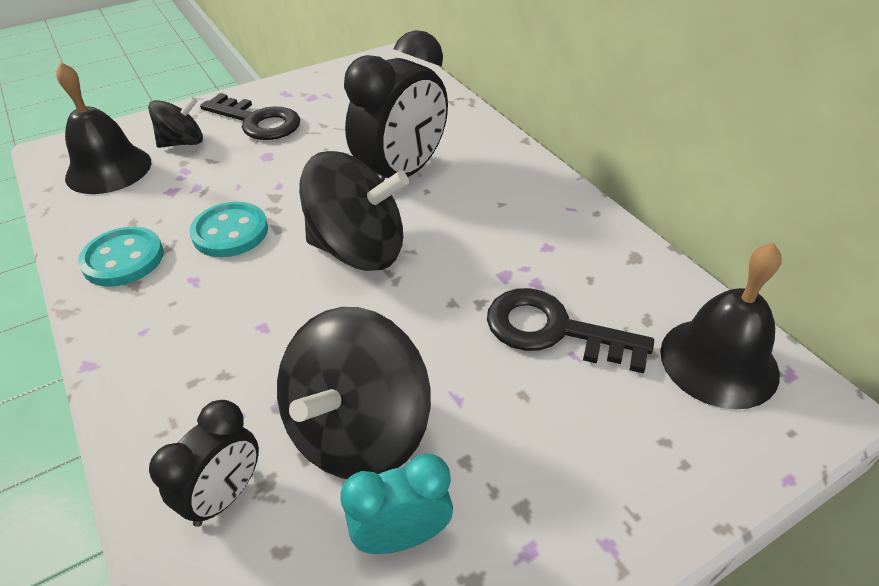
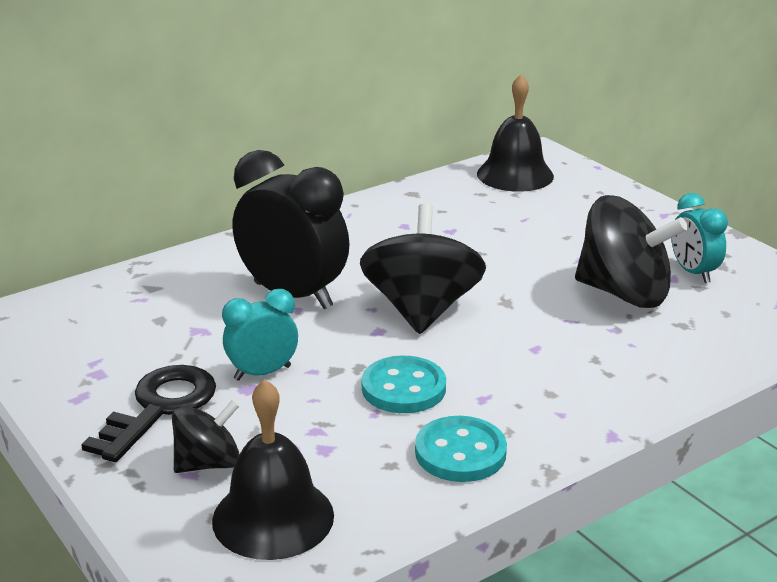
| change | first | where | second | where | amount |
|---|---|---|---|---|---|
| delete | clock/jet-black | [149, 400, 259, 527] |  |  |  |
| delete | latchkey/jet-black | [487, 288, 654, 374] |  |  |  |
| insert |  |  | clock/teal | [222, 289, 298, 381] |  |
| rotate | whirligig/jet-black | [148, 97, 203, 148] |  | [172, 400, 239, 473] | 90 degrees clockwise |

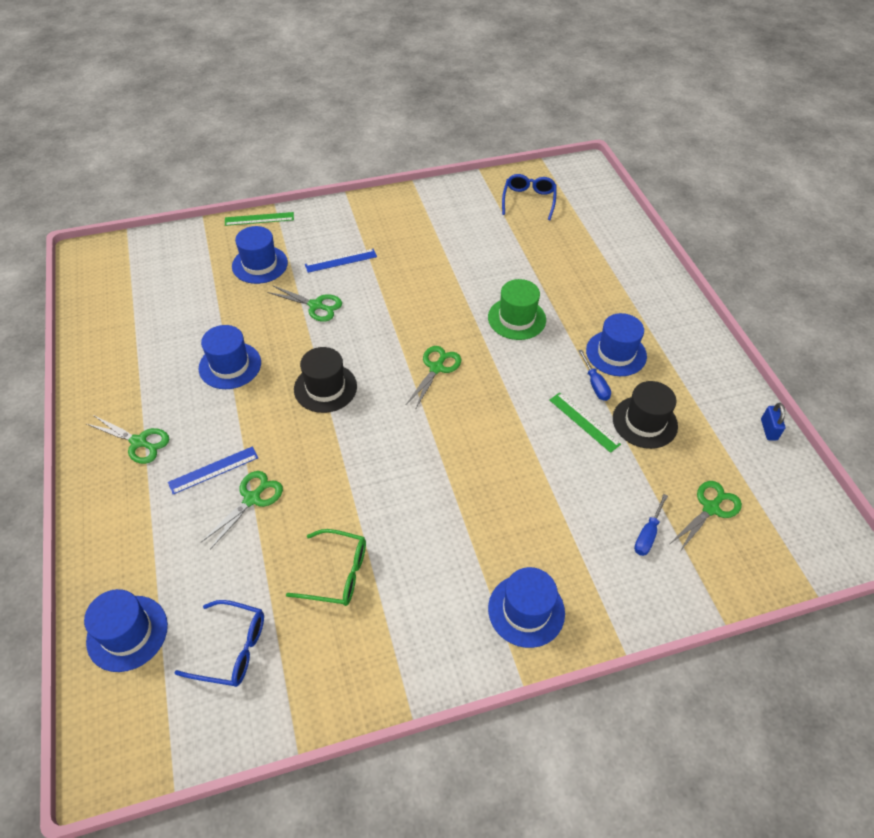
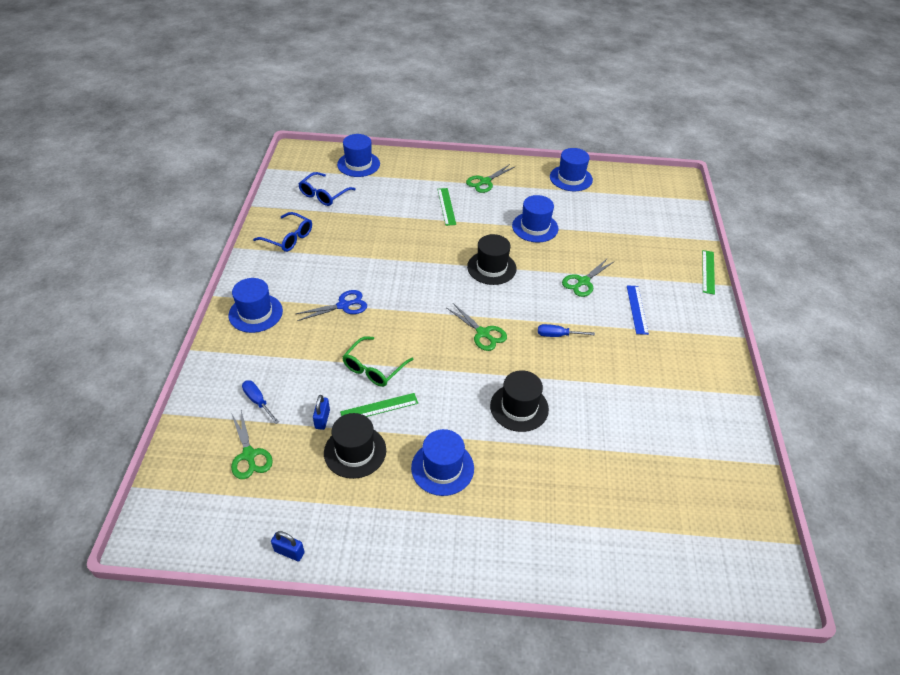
| change | first | where | second | where | amount |
|---|---|---|---|---|---|
| delete | shears/emerald | [201, 471, 283, 549] |  |  |  |
| insert |  |  | shears/cobalt | [296, 290, 367, 321] |  |
| insert |  |  | lock/cobalt | [313, 395, 330, 430] |  |
| move | top hat/cobalt | [232, 226, 288, 284] |  | [550, 148, 593, 191] |  |
| move | glasses/emerald | [286, 529, 366, 606] |  | [342, 336, 413, 387] |  |
| move | glasses/cobalt | [502, 174, 557, 220] |  | [253, 212, 312, 252] |  |
| move | flat screwdriver/cobalt | [578, 350, 611, 401] |  | [538, 324, 595, 337] |  |
| recolor | measuring stick/cobalt | [168, 446, 258, 495] | measuring stick/emerald | [438, 188, 456, 226] |  |
| recolor | top hat/emerald | [488, 279, 546, 340] | top hat/jet-black | [490, 370, 549, 432] |  |

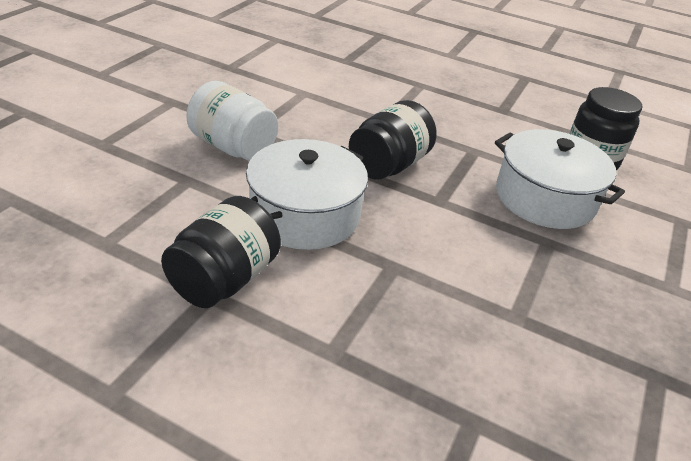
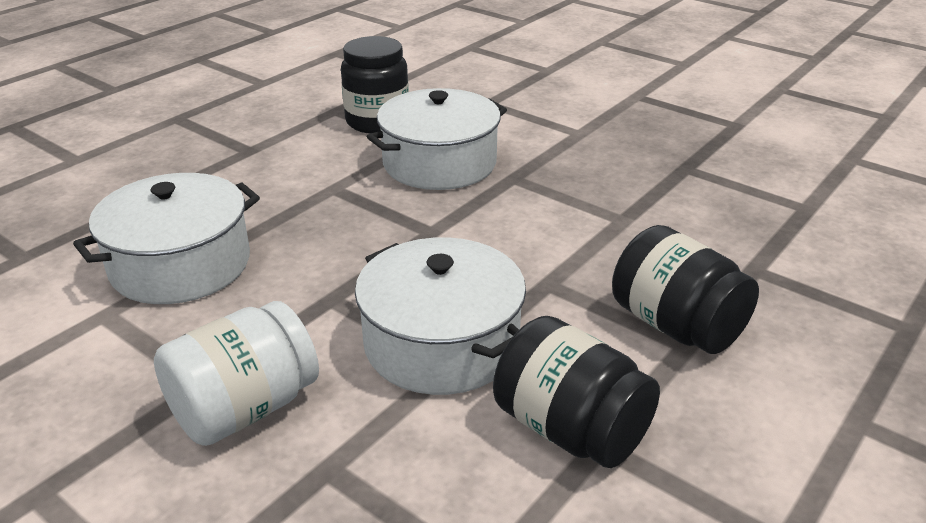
| change | first | where | second | where | amount |
|---|---|---|---|---|---|
| insert |  |  | stockpot/white | [73, 173, 260, 304] |  |
| move | jar/jet-black | [349, 100, 437, 180] |  | [612, 225, 759, 354] |  |

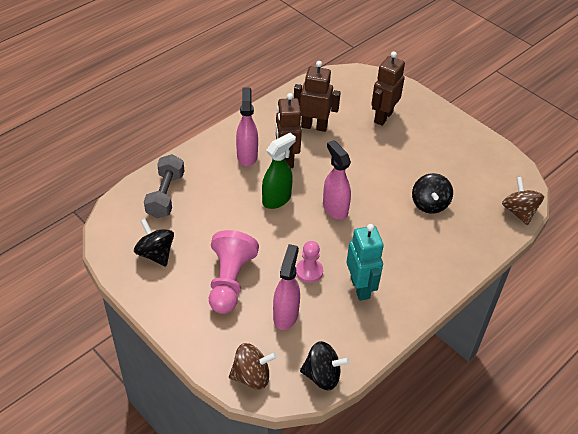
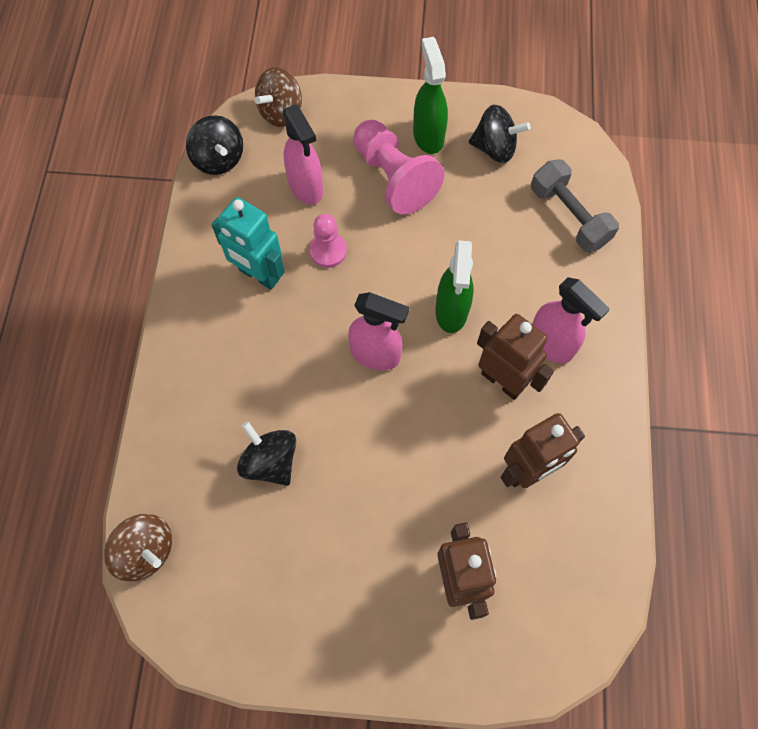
| change | first | where | second | where | amount |
|---|---|---|---|---|---|
| insert |  |  | spray bottle/emerald | [413, 37, 448, 154] |  |
| rotate | whirligig/jet-black | [300, 341, 350, 390] |  | [186, 115, 243, 175] | 90 degrees counterclockwise |

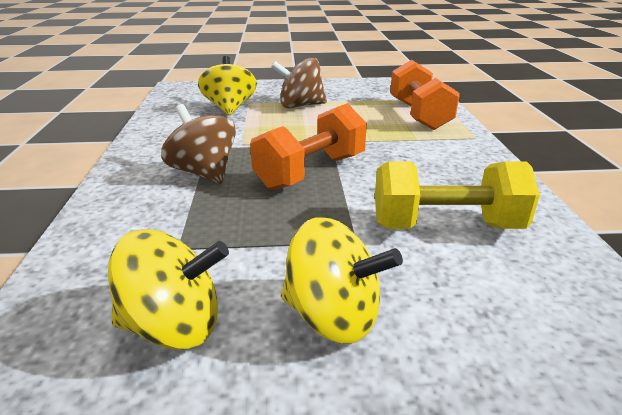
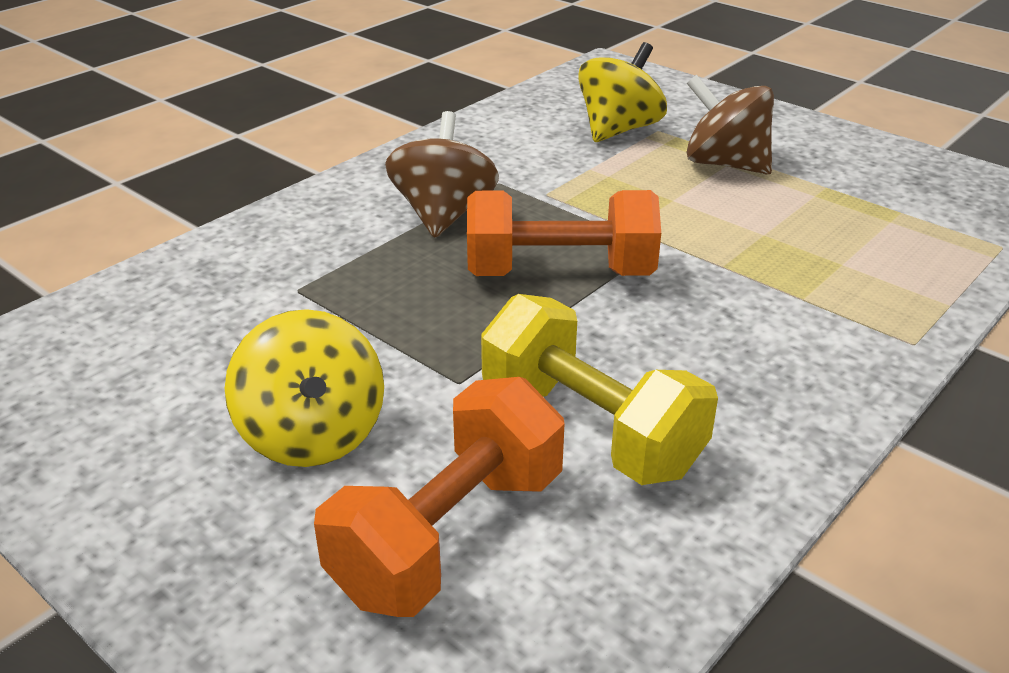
| change | first | where | second | where | amount |
|---|---|---|---|---|---|
| delete | whirligig/yellow | [108, 229, 229, 350] |  |  |  |
| move | hand weight/bright orange | [390, 60, 460, 130] |  | [314, 377, 565, 617] |  |

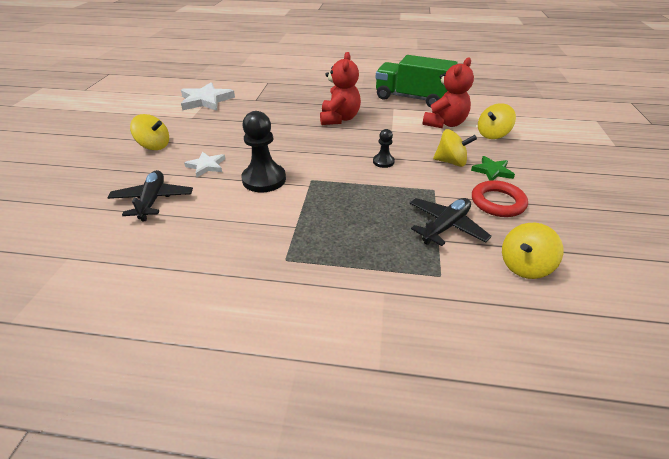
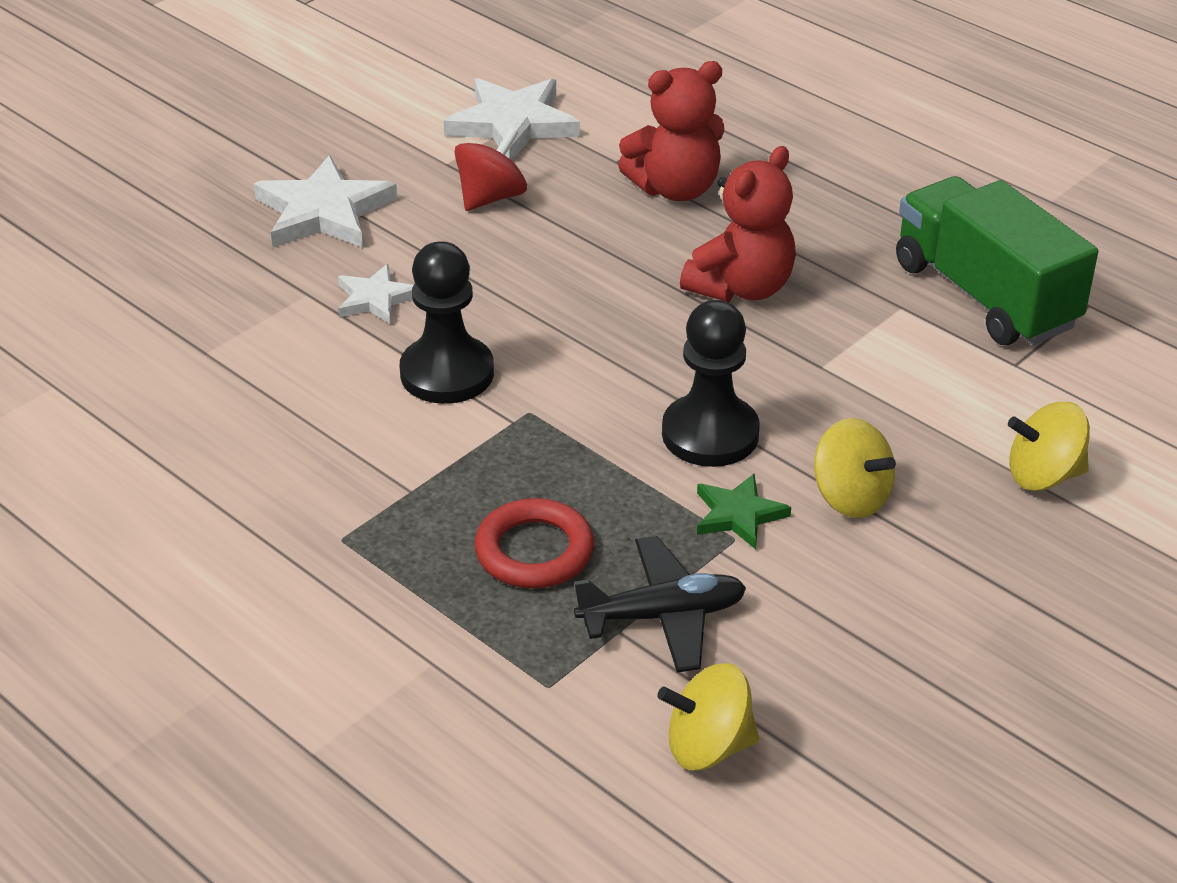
| change | first | where | second | where | amount |
|---|---|---|---|---|---|
| delete | aeroplane/jet-black | [107, 170, 193, 221] |  |  |  |
| insert |  |  | whirligig/red | [454, 128, 527, 211] |  |
| move | teddy bear/red | [423, 57, 474, 128] |  | [618, 61, 724, 201] |  |
| move | five-pointed star/emerald | [471, 156, 515, 181] |  | [697, 474, 791, 549] |  |
| move | hoop/red | [472, 180, 528, 217] |  | [474, 498, 594, 588] |  |
| replace | whirligig/yellow | [130, 114, 169, 150] | five-pointed star/white | [254, 155, 397, 248] |  |
| resize | pawn/jet-black | [373, 129, 395, 168] |  | [662, 300, 760, 467] | x1.90 |

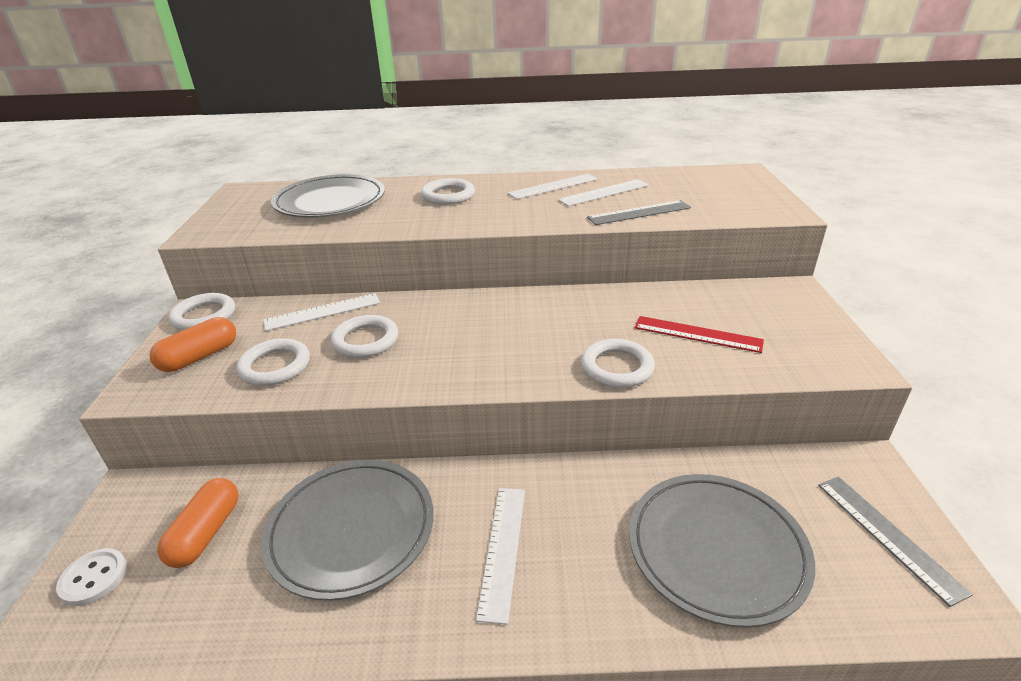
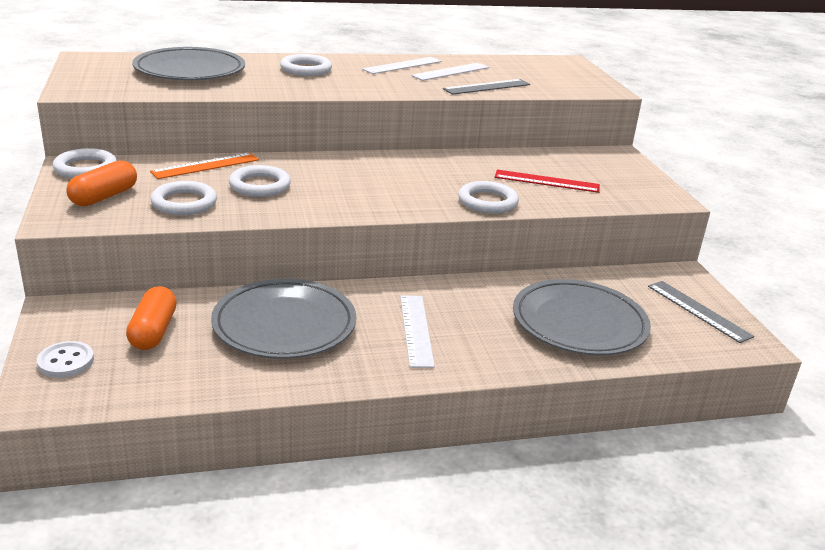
| change | first | where | second | where | amount |
|---|---|---|---|---|---|
| recolor | measuring stick/white | [263, 293, 380, 331] | measuring stick/bright orange | [150, 153, 259, 179] |  |

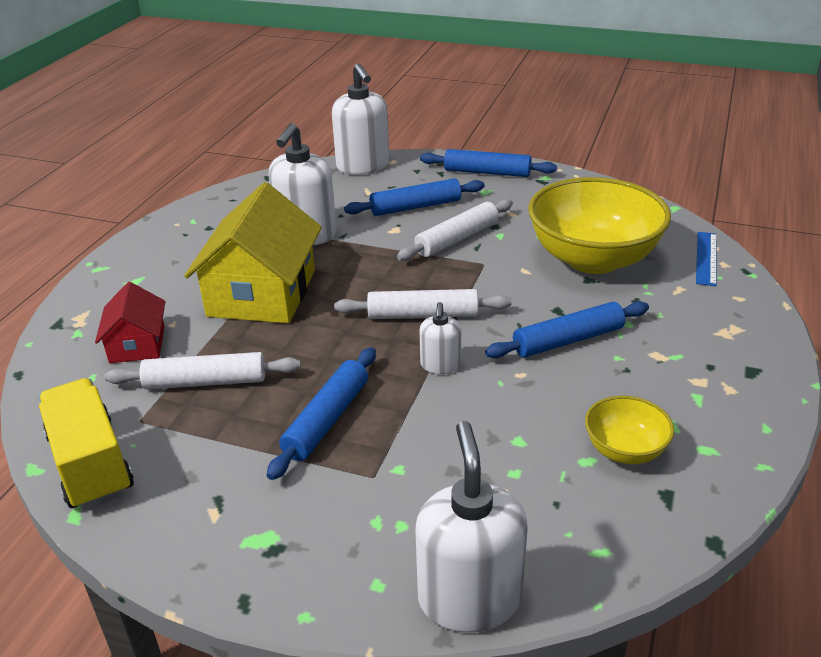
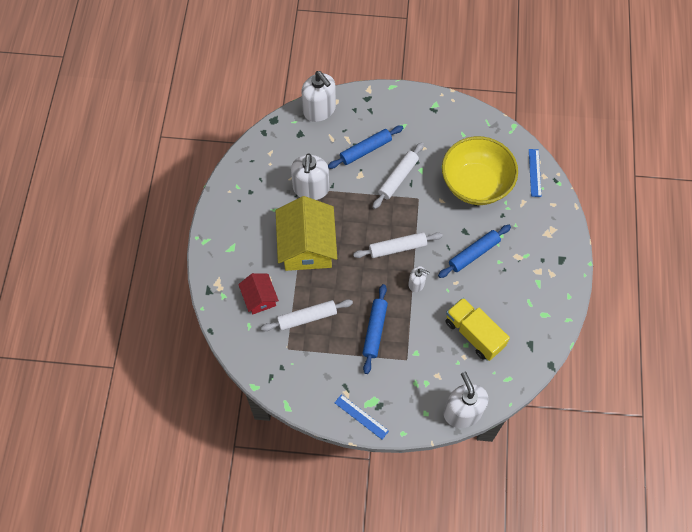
| change | first | where | second | where | amount |
|---|---|---|---|---|---|
| delete | pastry roller/cobalt | [420, 149, 557, 177] |  |  |  |
| delete | bowl/yellow | [585, 396, 674, 464] |  |  |  |
| insert |  |  | measuring stick/cobalt | [335, 394, 389, 440] |  |
| move | truck/yellow | [39, 378, 134, 510] |  | [445, 298, 510, 361] |  |
| rotate | soap dispenser/white | [419, 302, 462, 374] |  | [408, 266, 429, 292] | 60 degrees counterclockwise |

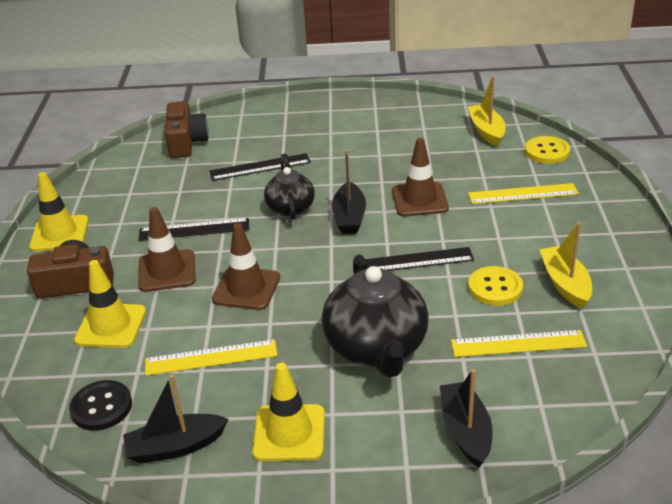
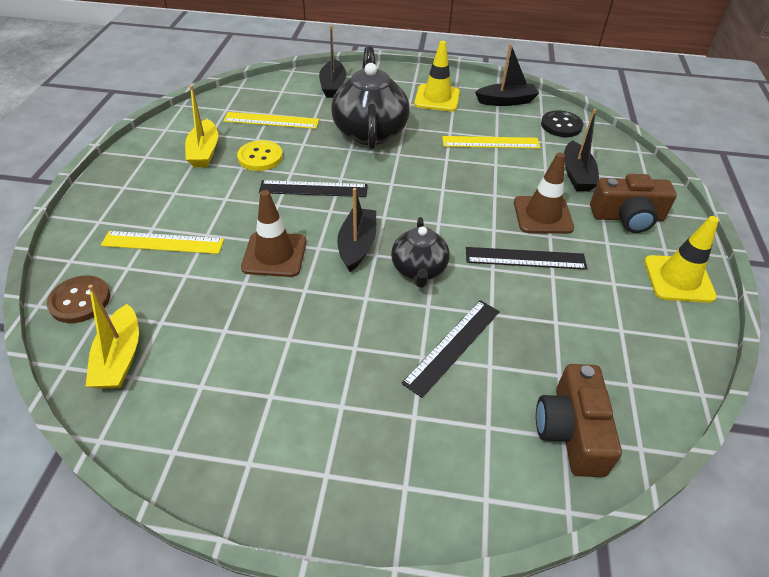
| change | first | where | second | where | amount |
|---|---|---|---|---|---|
| delete | road cone/russet | [212, 223, 280, 310] |  |  |  |
| replace | road cone/yellow | [74, 260, 146, 348] | sailboat/jet-black | [564, 109, 599, 191] |  |
| recolor | shirt button/yellow | [525, 136, 570, 164] | shirt button/russet | [47, 276, 110, 323] |  |
| rotate | measuring stick/jet-black | [209, 153, 311, 181] |  | [401, 300, 500, 398] | 45 degrees counterclockwise |

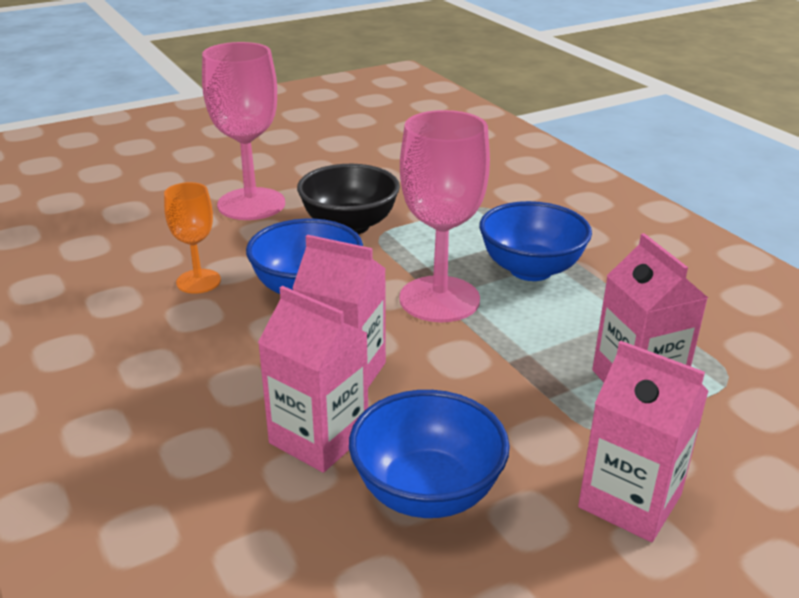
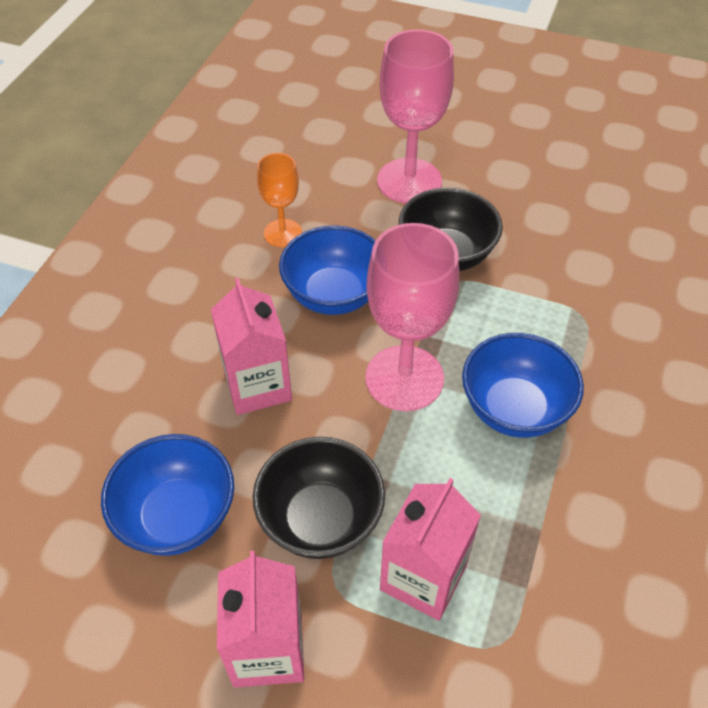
| change | first | where | second | where | amount |
|---|---|---|---|---|---|
| delete | carton/rosy | [258, 286, 368, 473] |  |  |  |
| insert |  |  | bowl/jet-black | [253, 437, 385, 559] |  |

